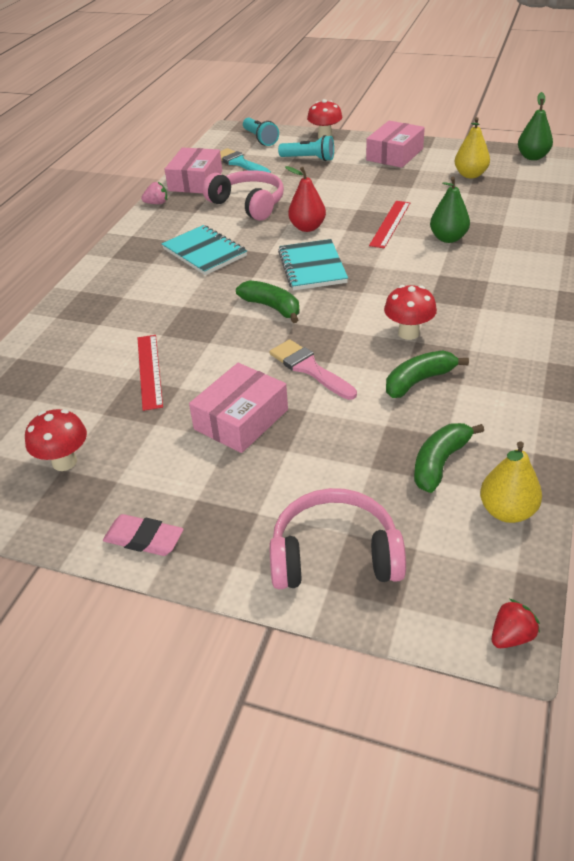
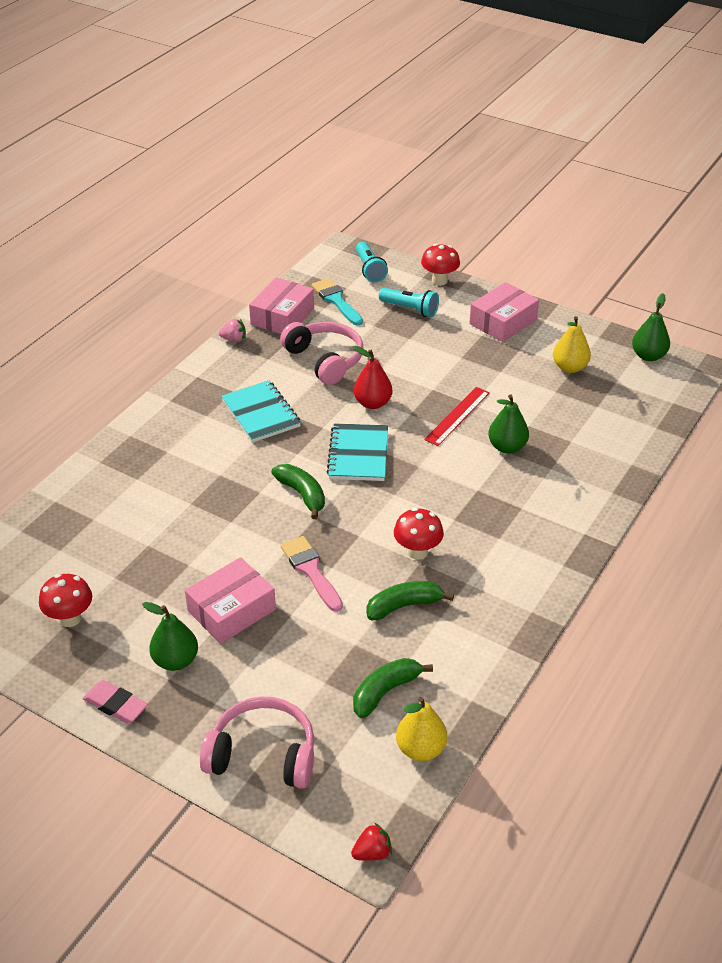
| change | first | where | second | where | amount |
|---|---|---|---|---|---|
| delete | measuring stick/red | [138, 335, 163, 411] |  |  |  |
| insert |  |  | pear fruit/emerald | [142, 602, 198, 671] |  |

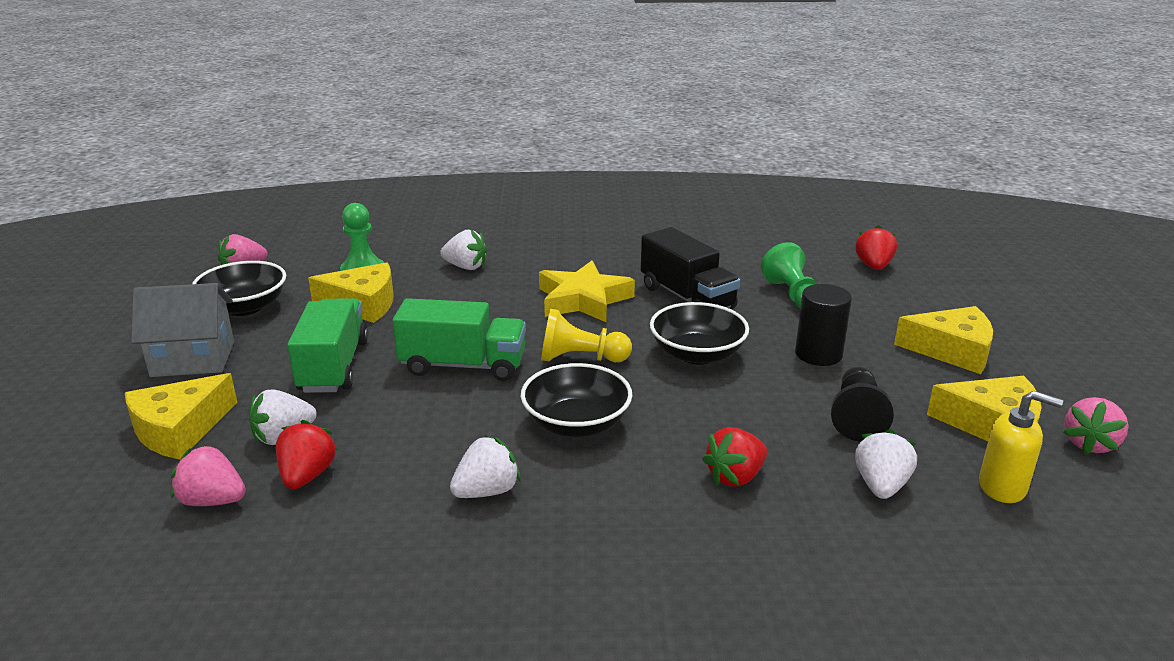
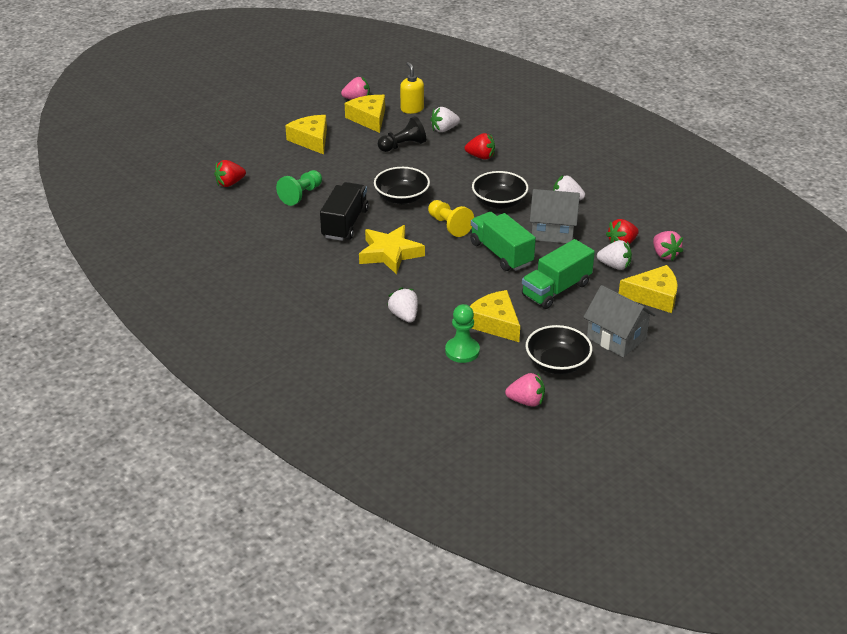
| change | first | where | second | where | amount |
|---|---|---|---|---|---|
| delete | cylinder shape/jet-black | [795, 284, 852, 366] |  |  |  |
| insert |  |  | toy house/gray | [530, 189, 580, 243] |  |

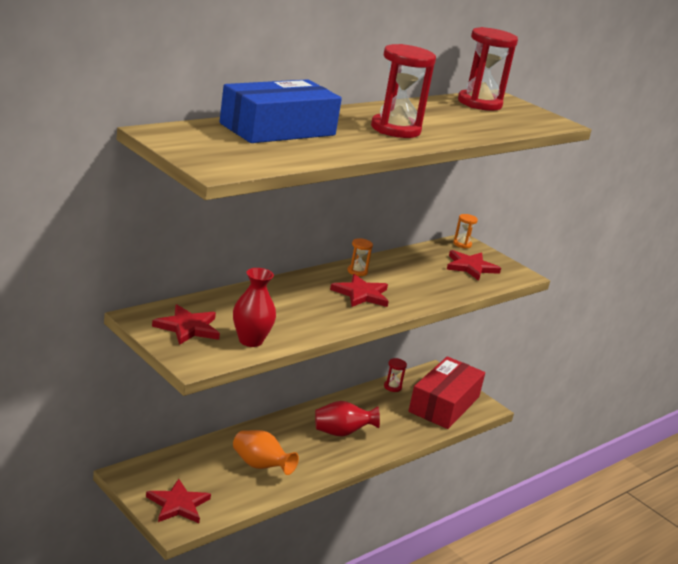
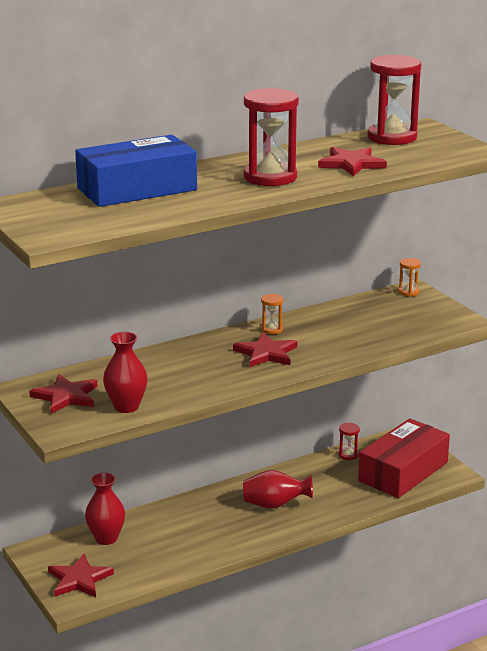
| change | first | where | second | where | amount |
|---|---|---|---|---|---|
| delete | tall vase/bright orange | [233, 430, 299, 475] |  |  |  |
| insert |  |  | tall vase/red | [85, 472, 125, 545] |  |
| move | five-pointed star/red | [447, 250, 501, 281] |  | [318, 147, 387, 176] |  |

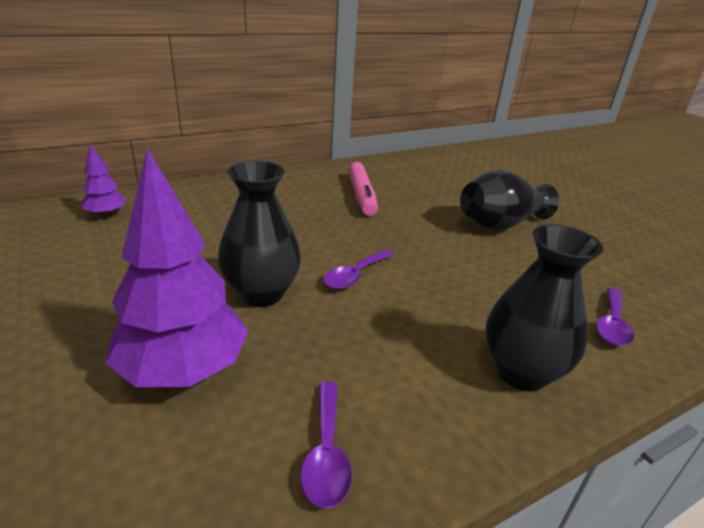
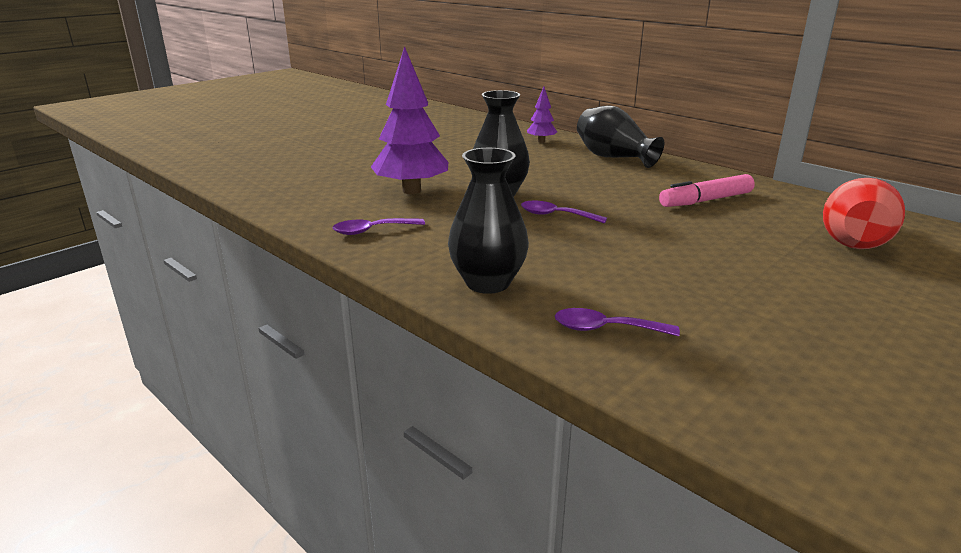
| change | first | where | second | where | amount |
|---|---|---|---|---|---|
| insert |  |  | tall vase/red | [823, 178, 905, 249] |  |
| move | tall vase/jet-black | [460, 170, 559, 231] |  | [577, 105, 664, 168] |  |

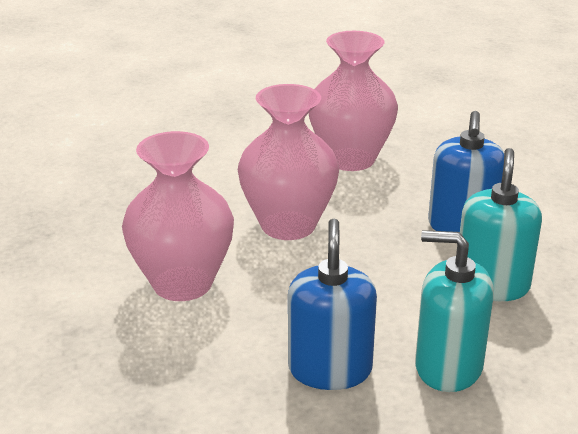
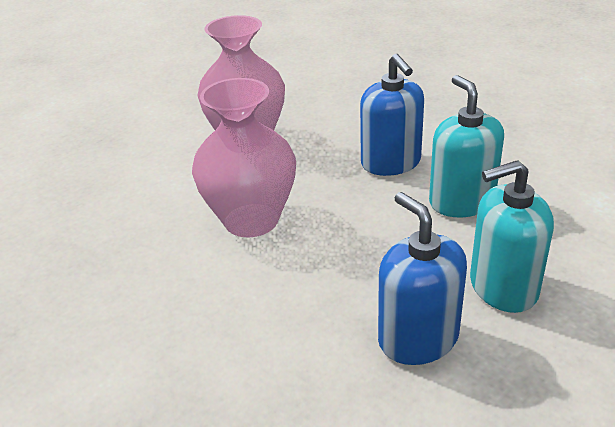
| change | first | where | second | where | amount |
|---|---|---|---|---|---|
| delete | tall vase/rosy | [122, 131, 234, 301] |  |  |  |

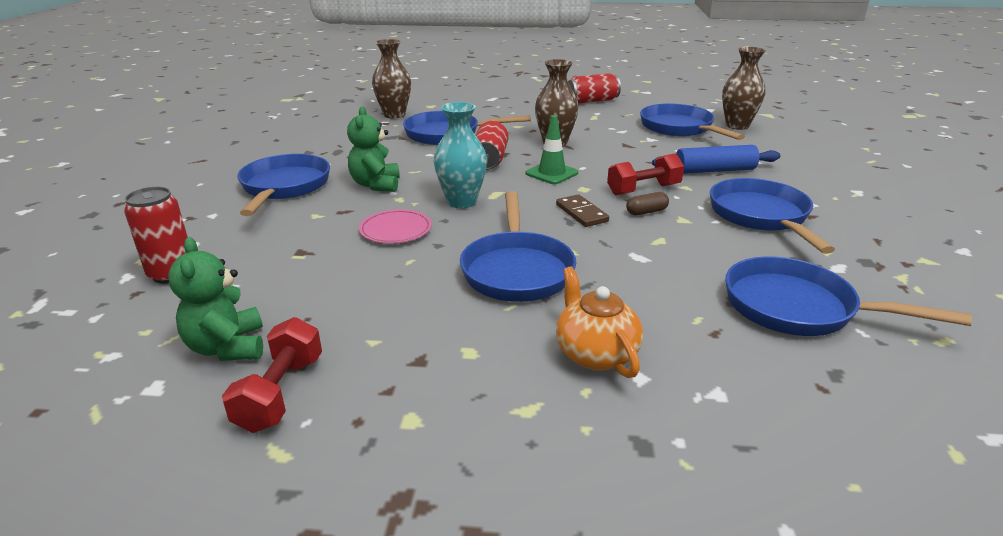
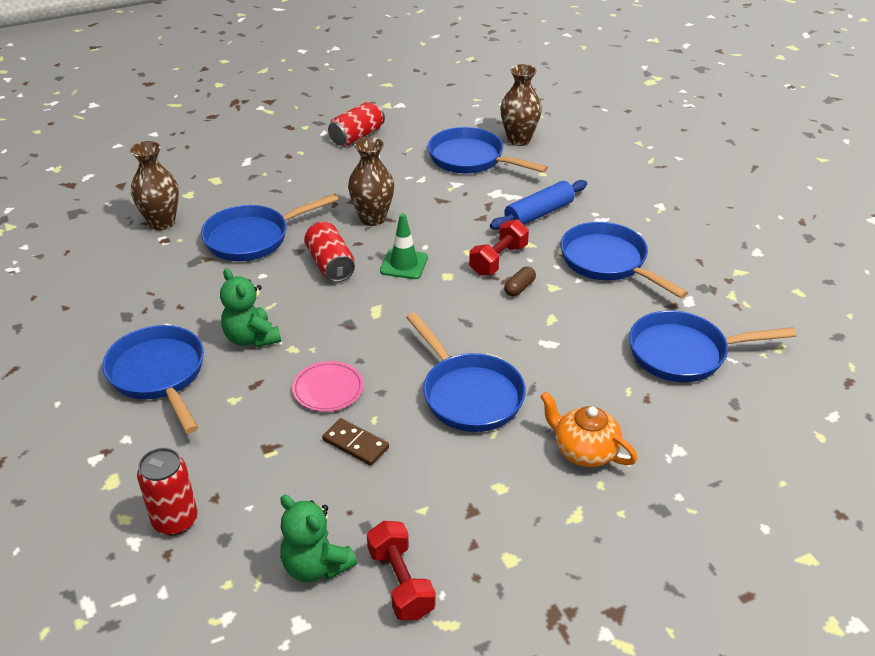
| change | first | where | second | where | amount |
|---|---|---|---|---|---|
| delete | tall vase/teal | [434, 102, 487, 208] |  |  |  |
| move | domino tile/russet | [556, 194, 609, 227] |  | [322, 418, 389, 466] |  |

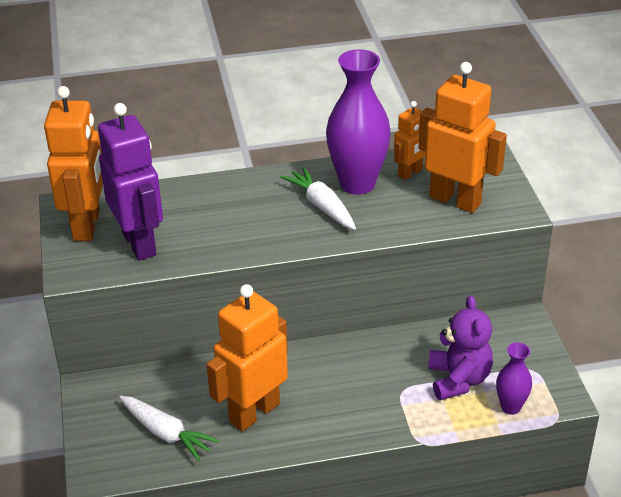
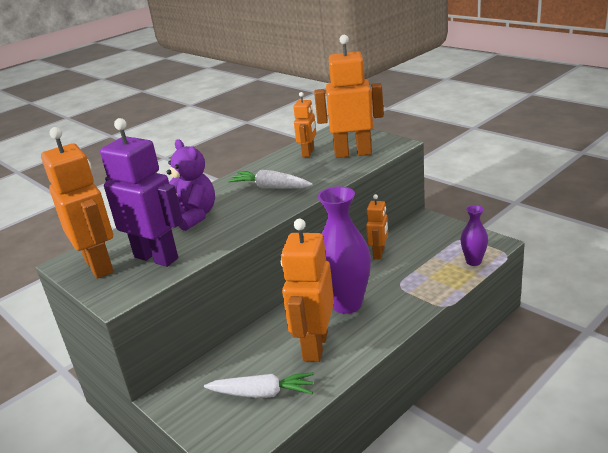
| change | first | where | second | where | amount |
|---|---|---|---|---|---|
| insert |  |  | robot figure/bright orange | [366, 194, 388, 260] |  |
| move | tall vase/violet | [326, 49, 391, 194] |  | [318, 186, 371, 314] |  |
| move | teddy bear/violet | [428, 295, 493, 400] |  | [167, 140, 215, 231] |  |

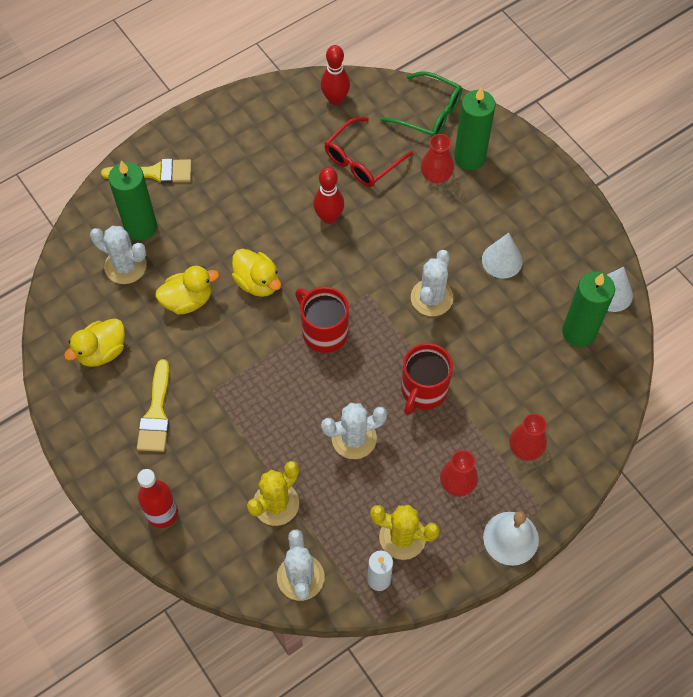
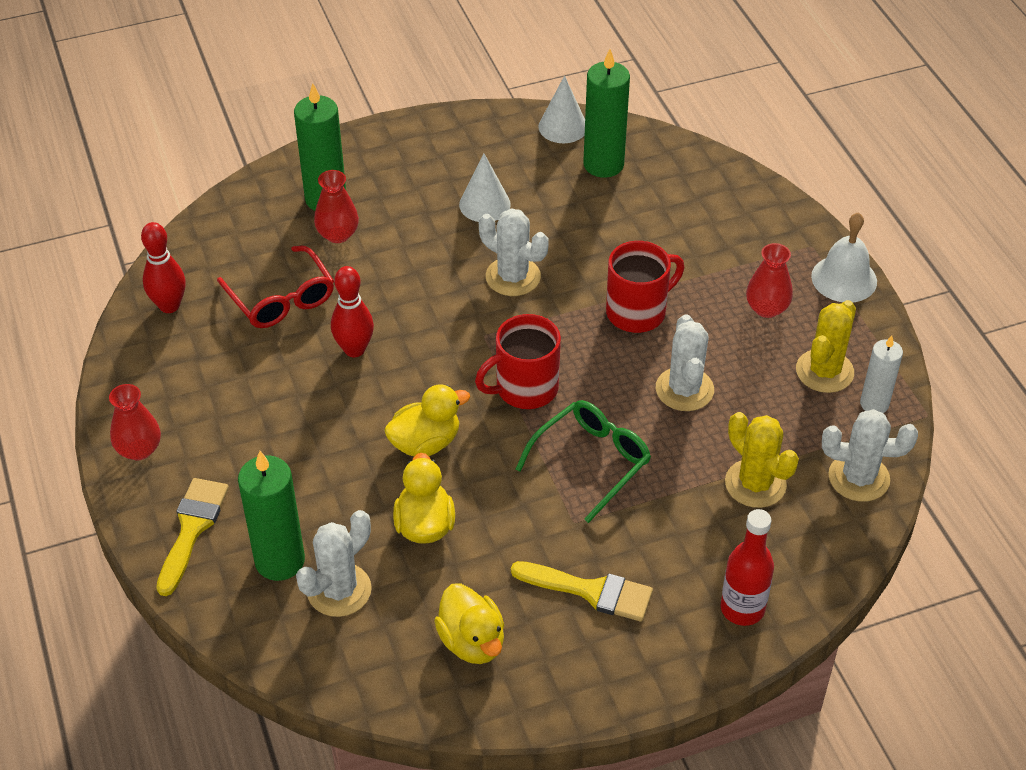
| change | first | where | second | where | amount |
|---|---|---|---|---|---|
| move | glasses/emerald | [380, 71, 462, 138] |  | [515, 400, 651, 523] |  |
| move | tall vase/red | [509, 414, 547, 461] |  | [109, 384, 161, 460] |  |
| rotate | mug/red | [401, 343, 453, 415] |  | [606, 241, 684, 333] | 75 degrees counterclockwise |

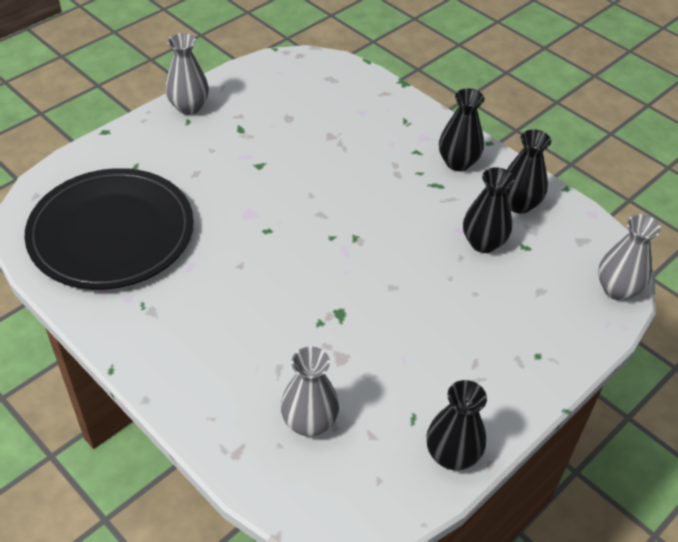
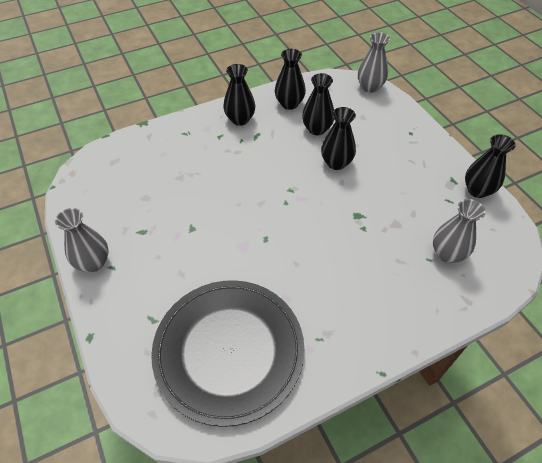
| change | first | where | second | where | amount |
|---|---|---|---|---|---|
| insert |  |  | tall vase/jet-black | [321, 107, 356, 170] |  |

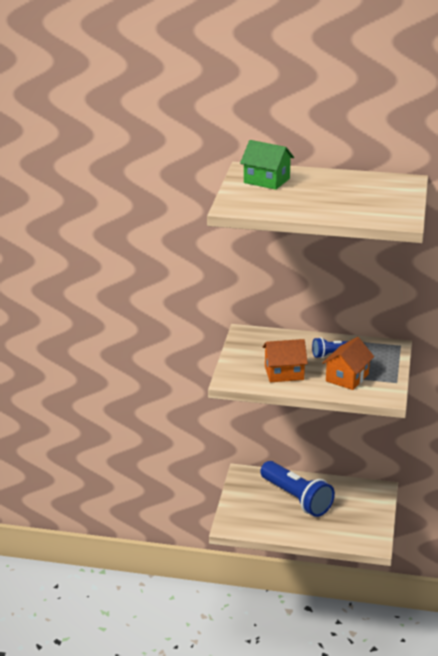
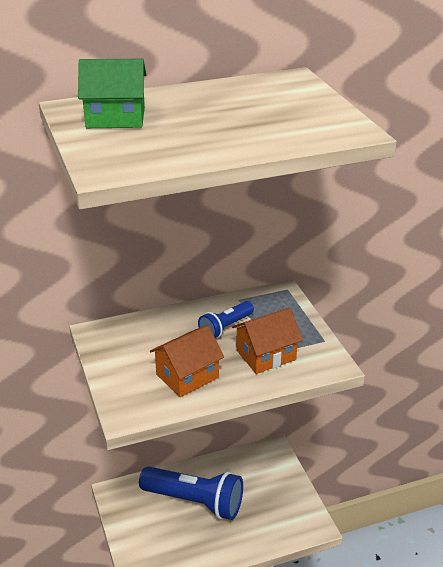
| change | first | where | second | where | amount |
|---|---|---|---|---|---|
| rotate | toy house/bright orange | [322, 337, 374, 390] |  | [232, 308, 303, 374] | 60 degrees clockwise |

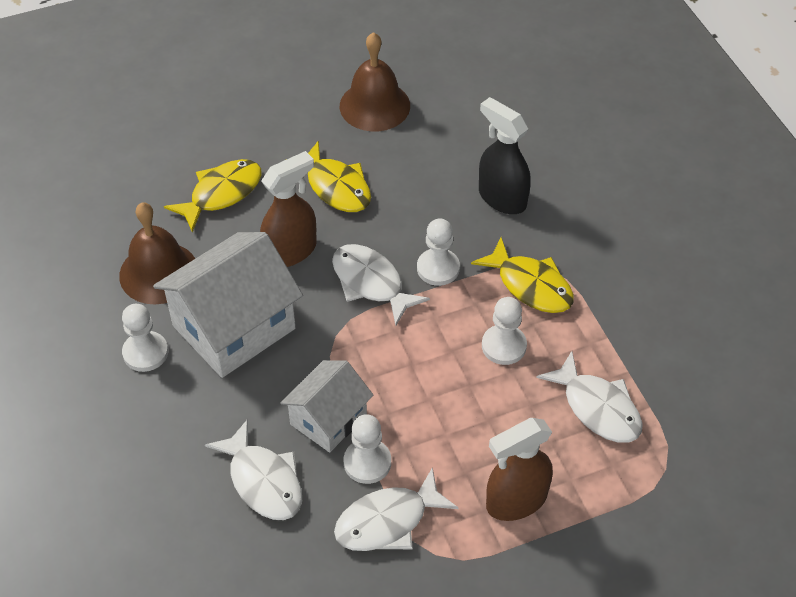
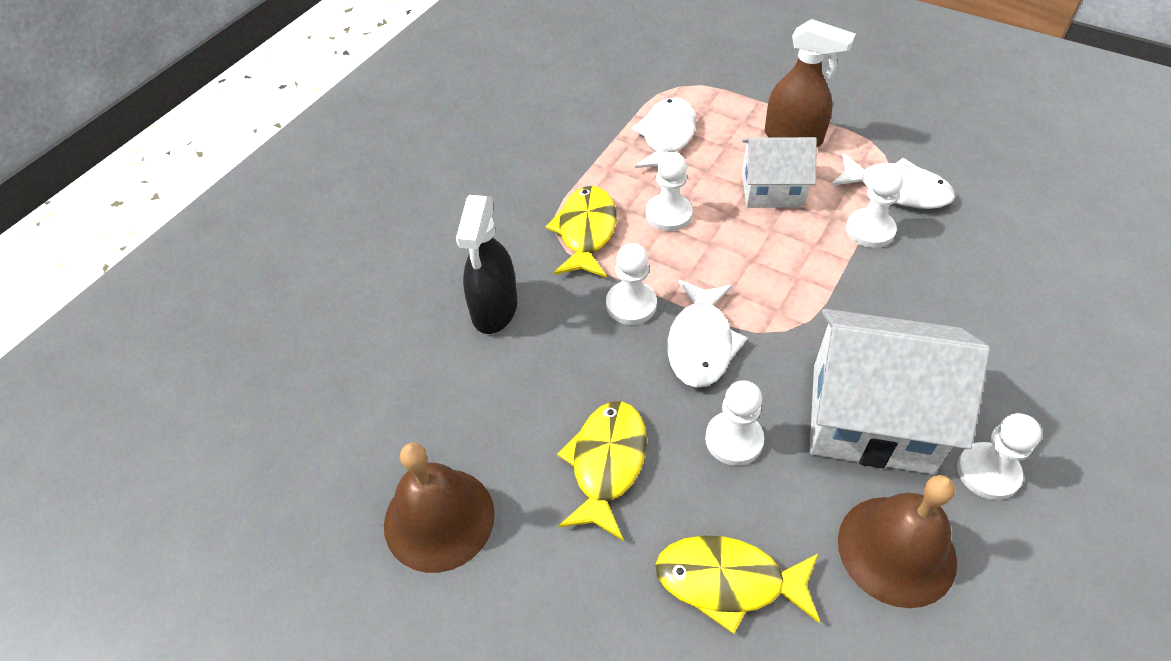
| change | first | where | second | where | amount |
|---|---|---|---|---|---|
| delete | fish figure/white | [205, 419, 302, 520] |  |  |  |
| move | toy house/white | [280, 360, 373, 453] |  | [742, 137, 817, 208] |  |
| replace | spray bottle/russet | [260, 151, 317, 267] | pawn/white | [705, 380, 764, 466] |  |

